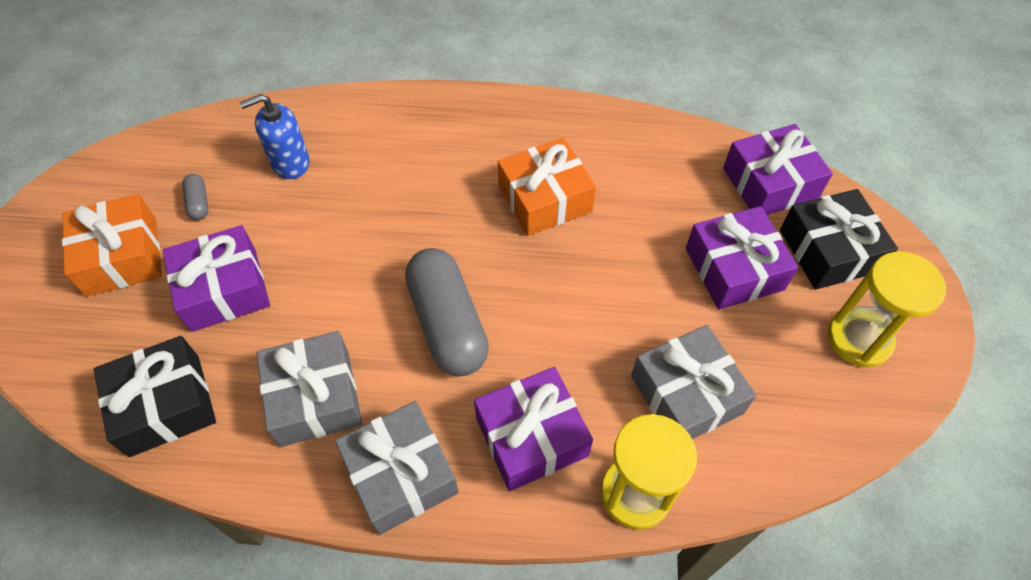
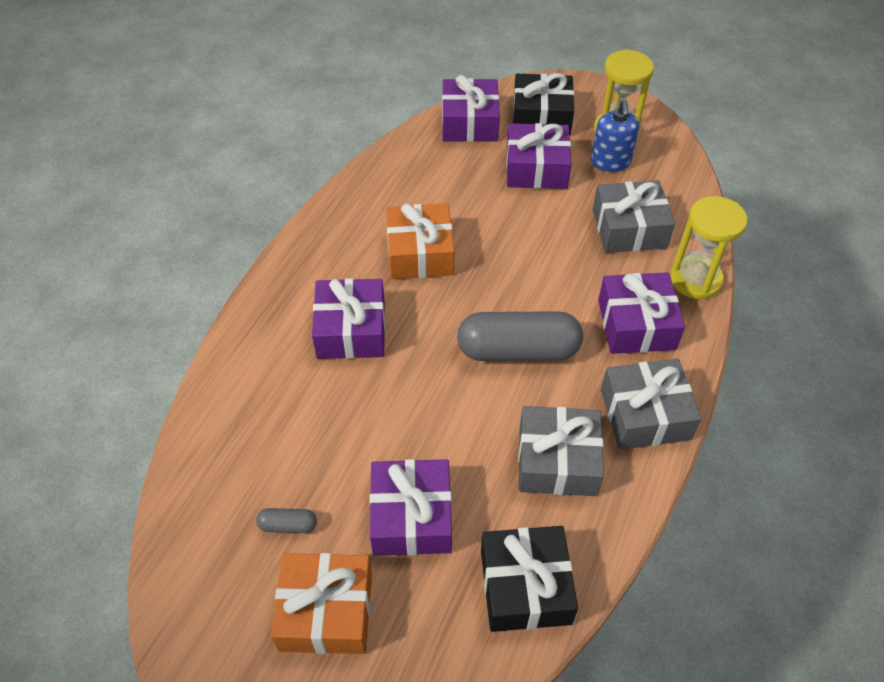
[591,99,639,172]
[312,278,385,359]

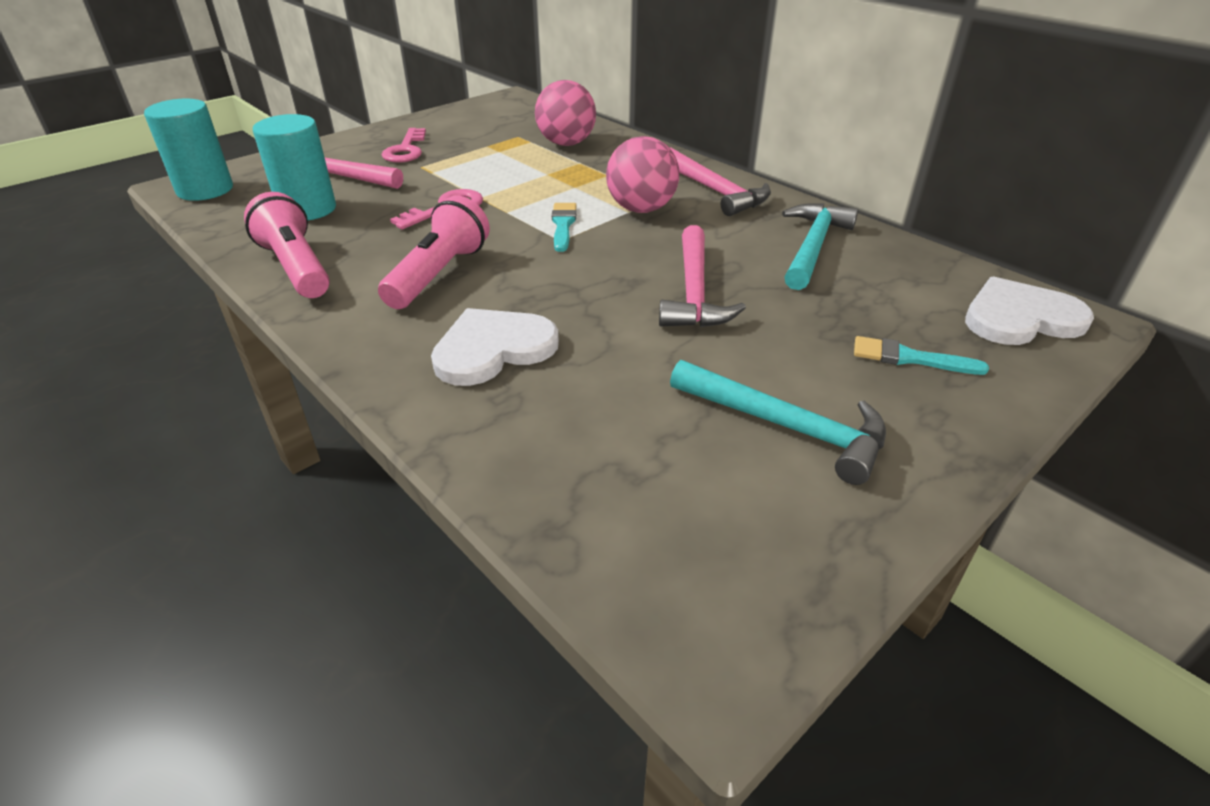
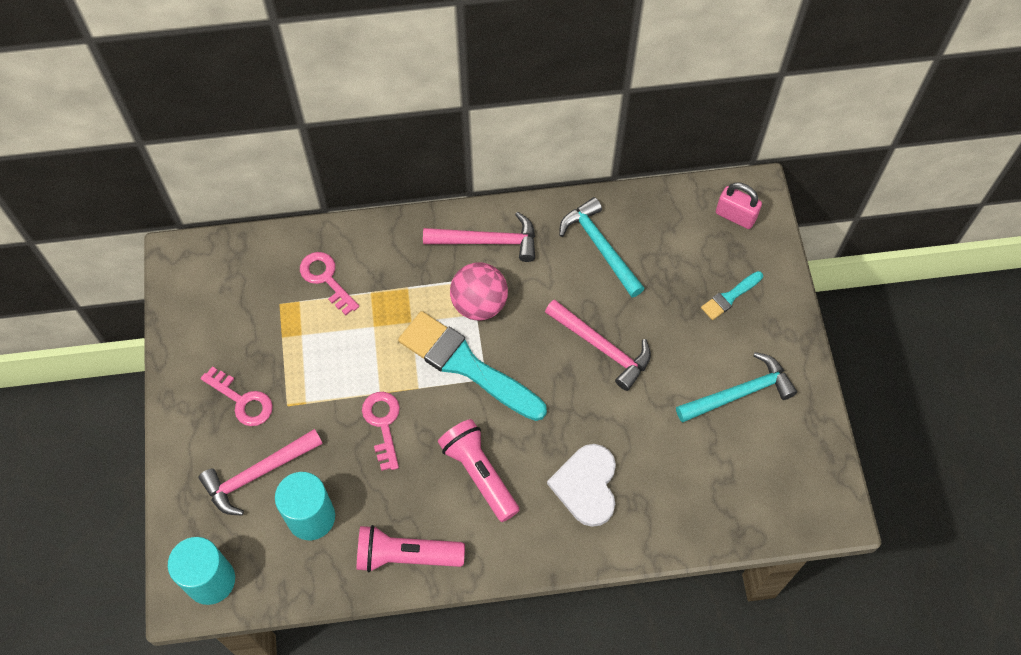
[300,252,359,315]
[398,311,547,421]
[716,182,762,229]

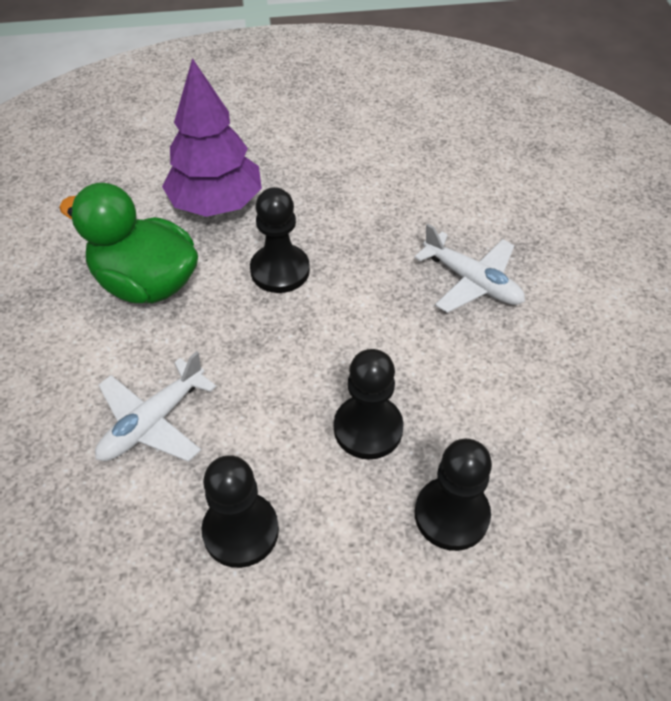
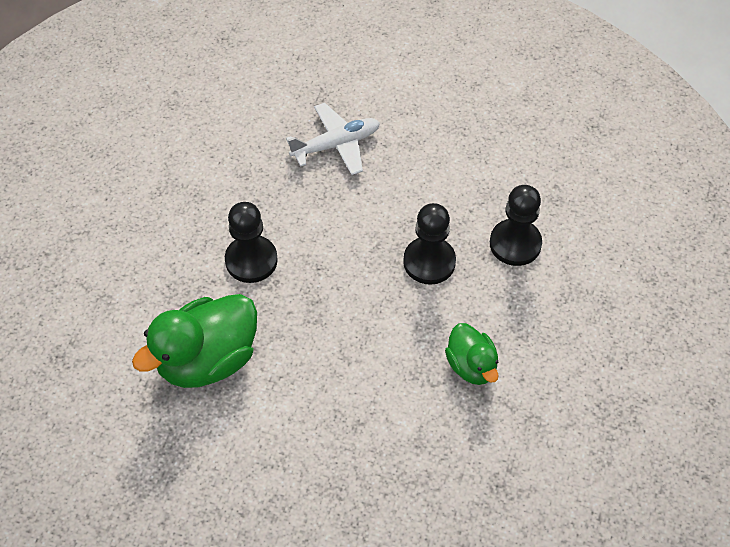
[95,351,216,462] (first image)
[162,58,262,217] (first image)
[445,323,499,385]

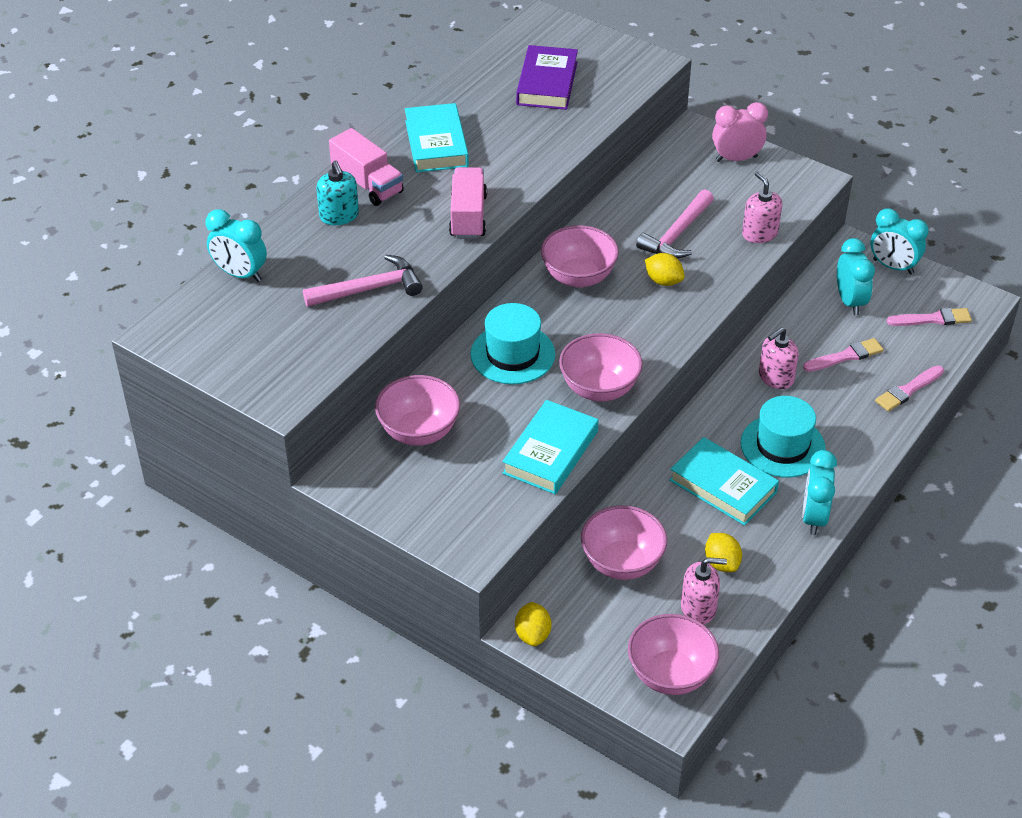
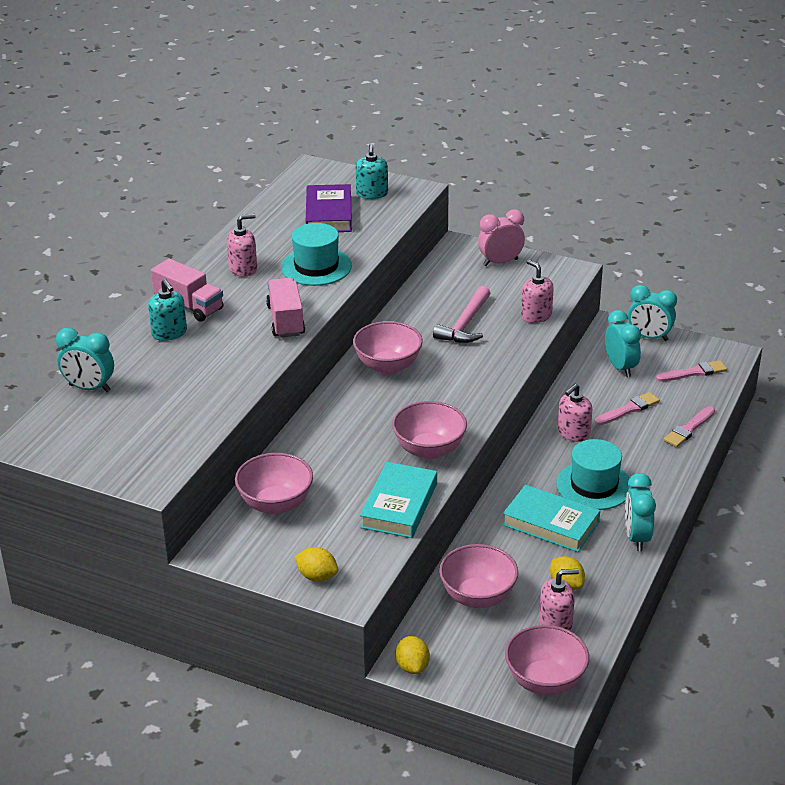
[303,255,423,307] (first image)
[226,214,257,277]
[281,223,352,286]
[295,547,338,582]
[356,144,388,199]

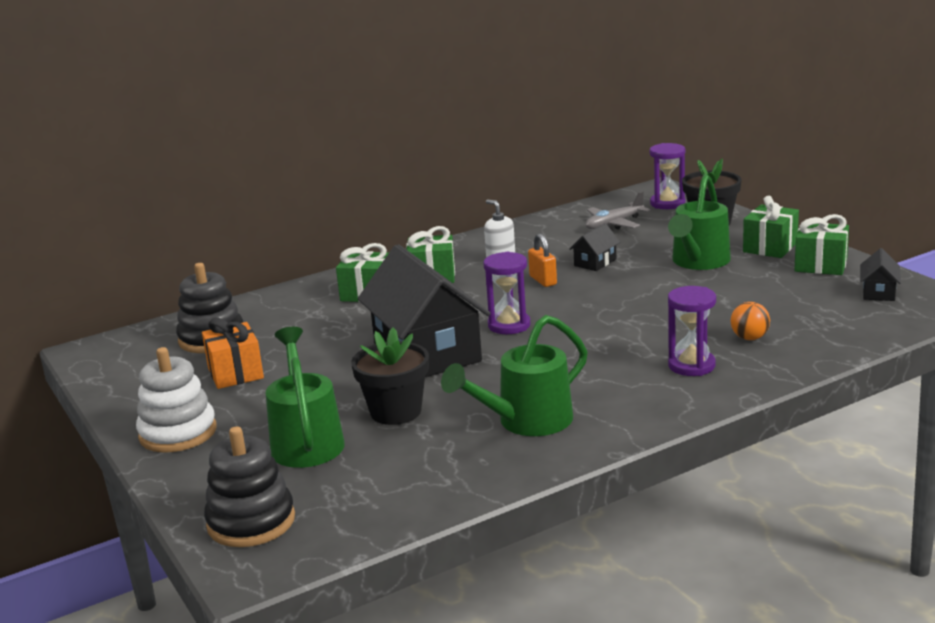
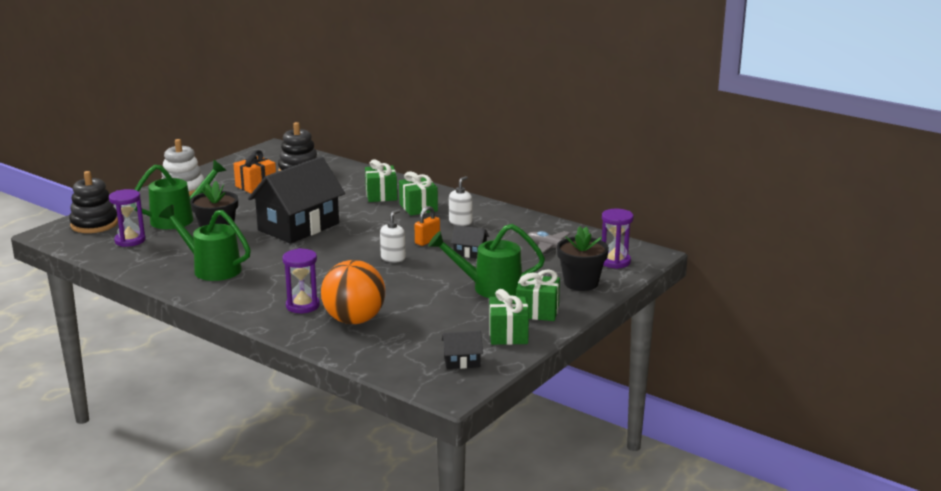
[109,189,145,247]
[321,260,385,324]
[380,209,405,263]

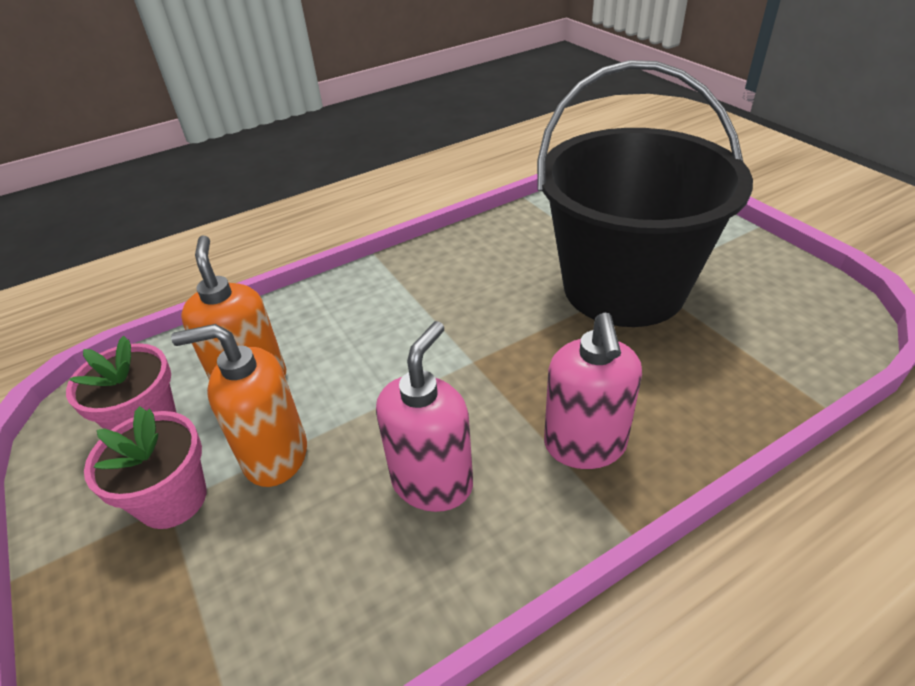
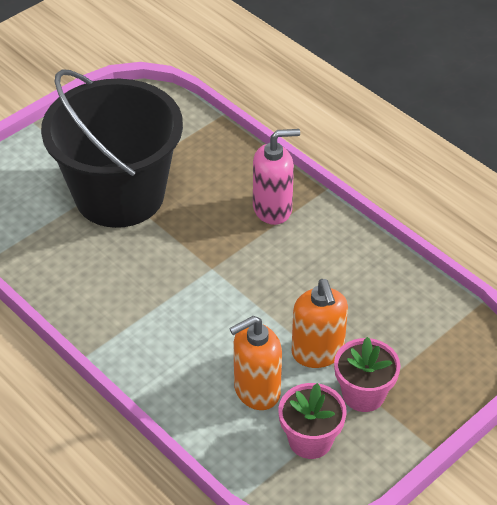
[376,321,473,512] (first image)

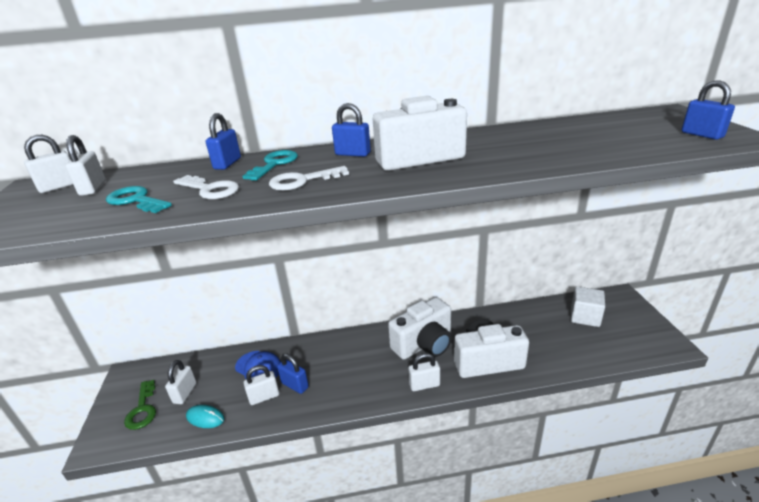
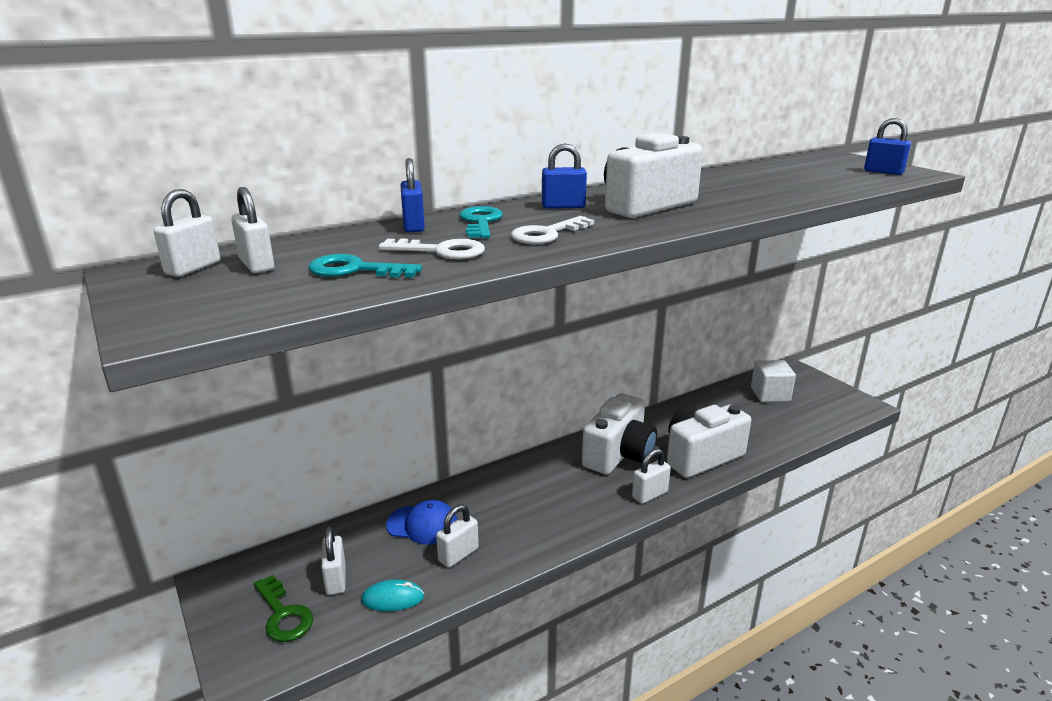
[277,353,309,394] (first image)

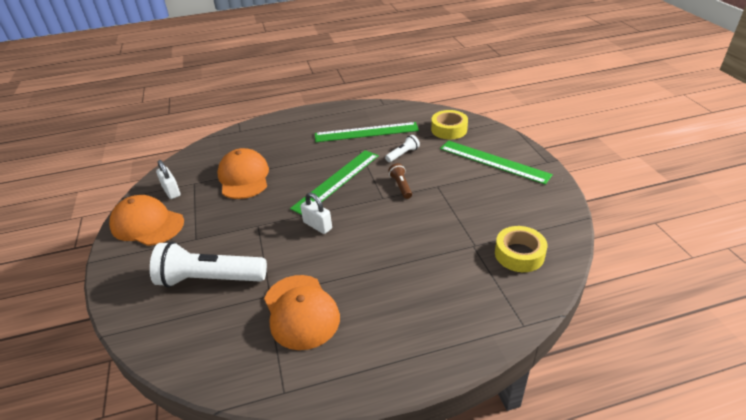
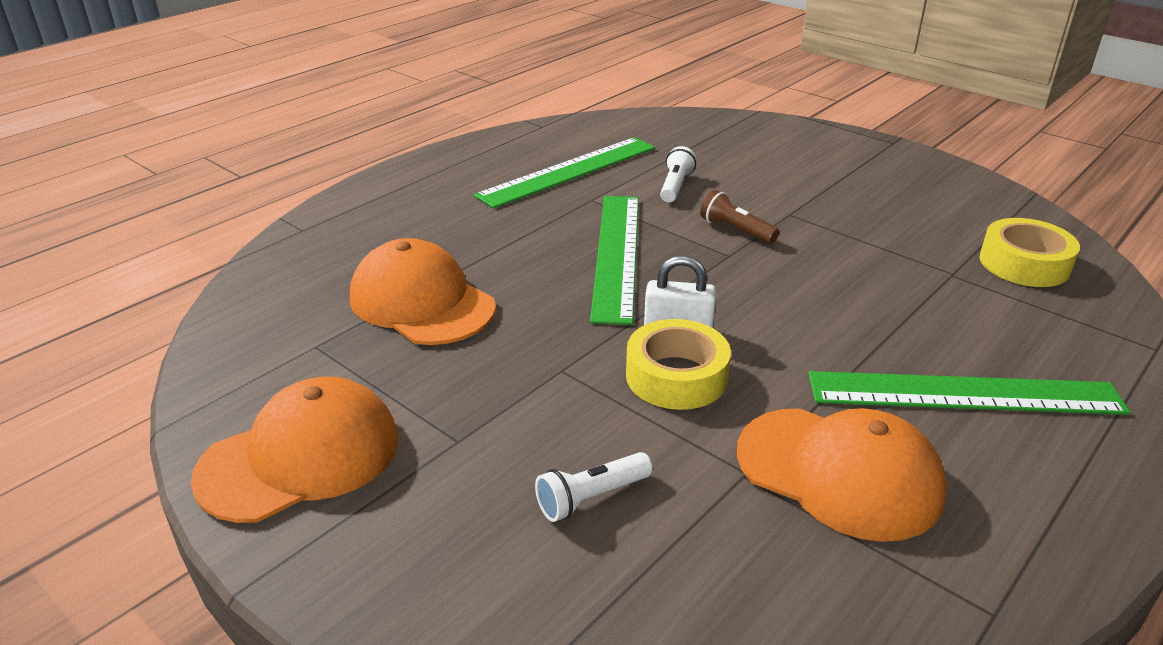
[191,377,398,523]
[535,452,653,522]
[156,160,180,199] (first image)
[626,319,731,410]
[808,371,1131,415]

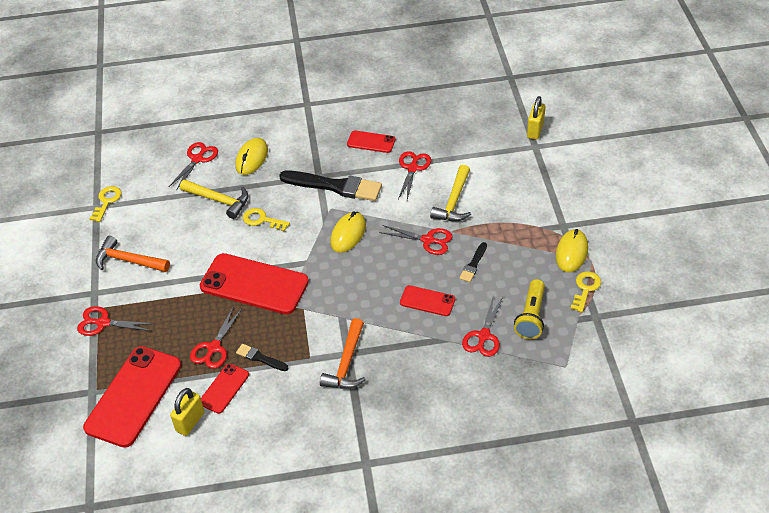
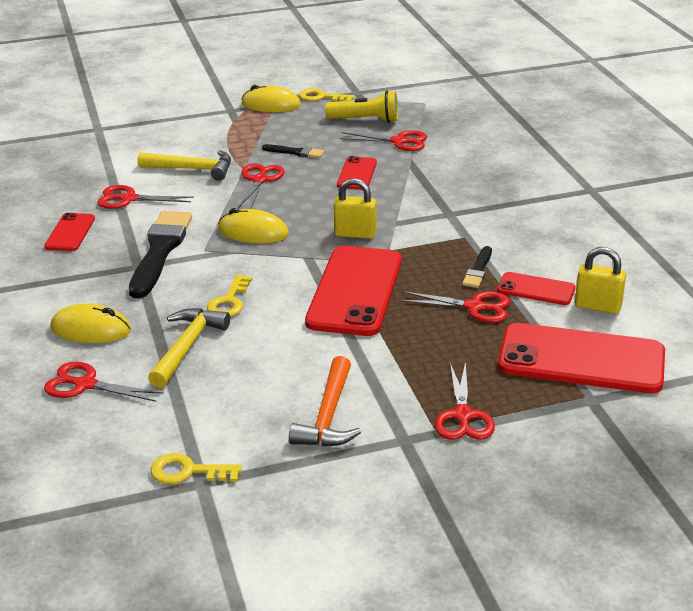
[320,318,366,389] (first image)
[334,178,376,239]

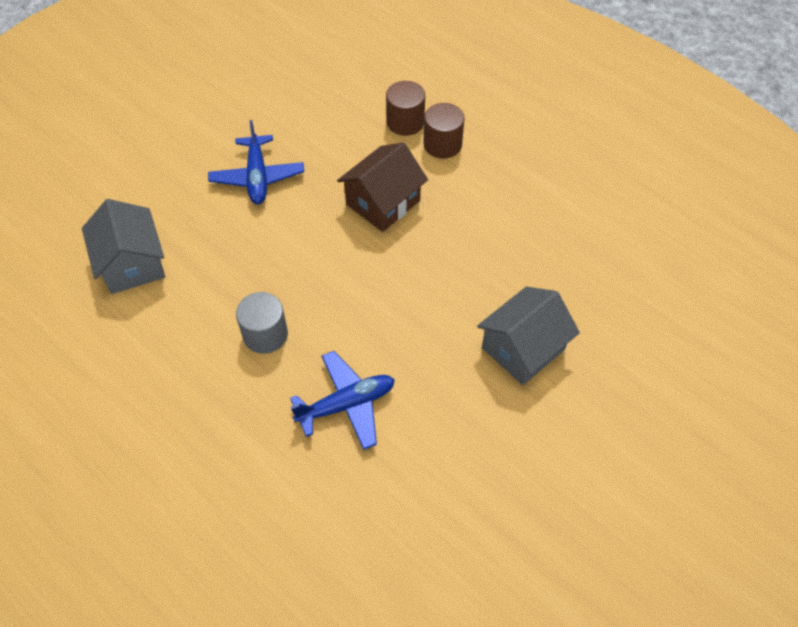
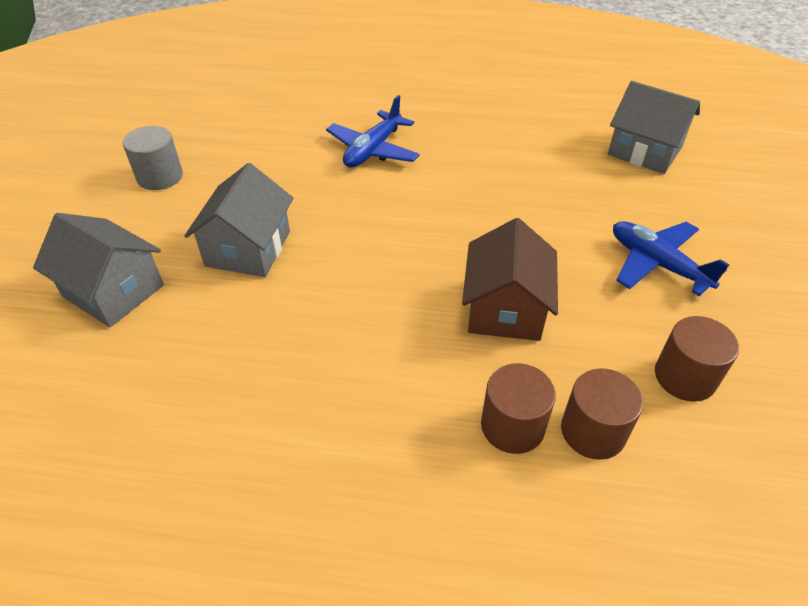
[123,126,183,190]
[33,213,164,327]
[655,316,739,402]

